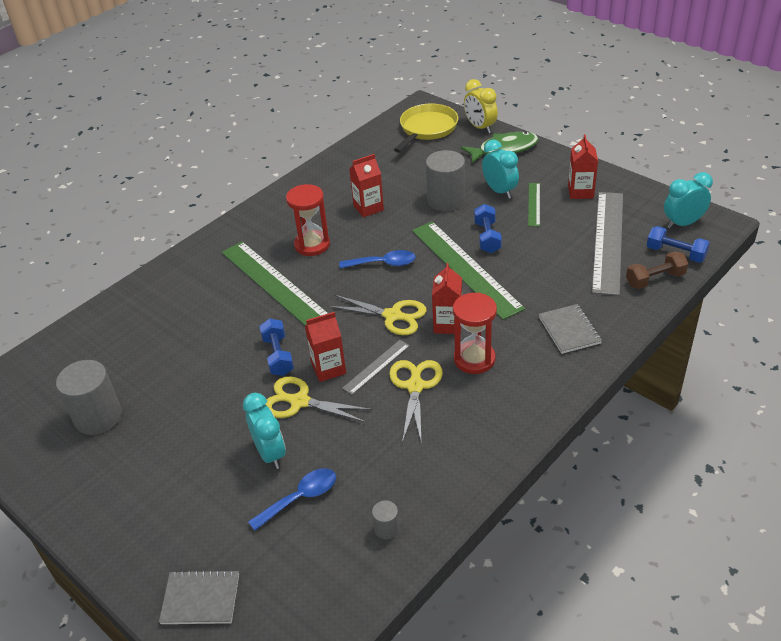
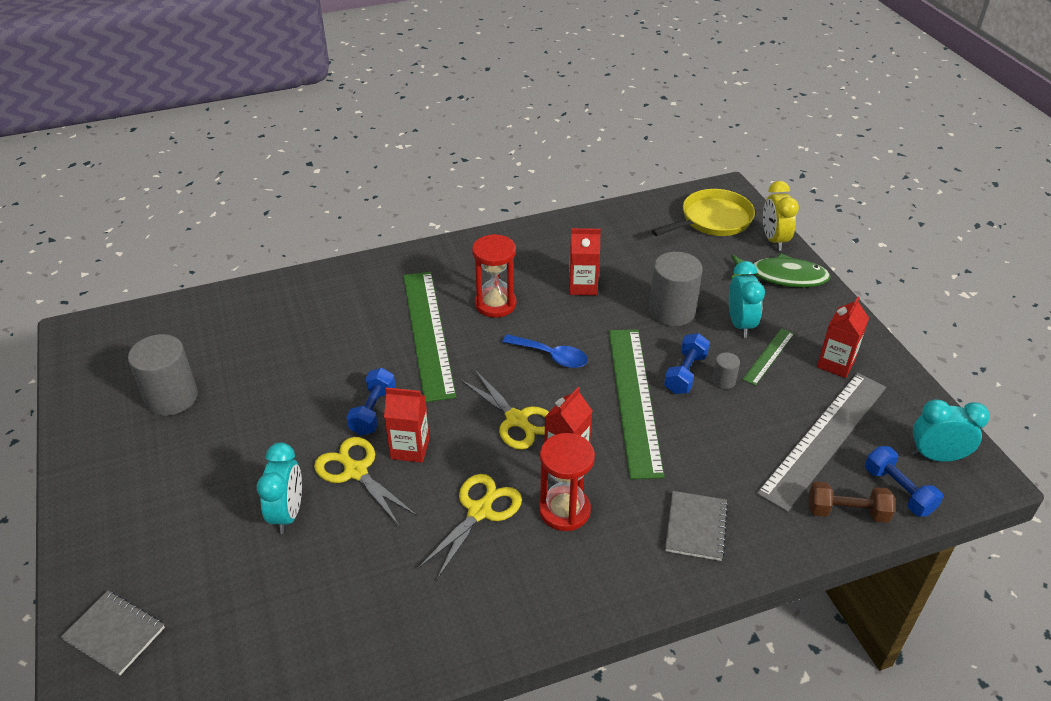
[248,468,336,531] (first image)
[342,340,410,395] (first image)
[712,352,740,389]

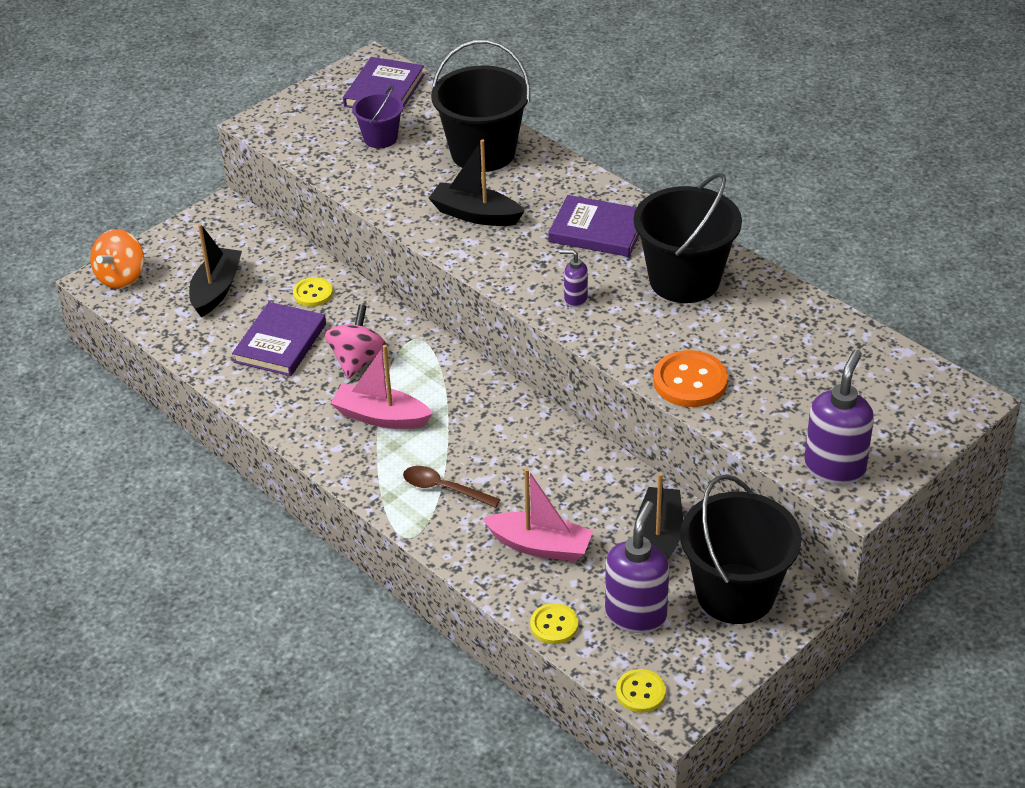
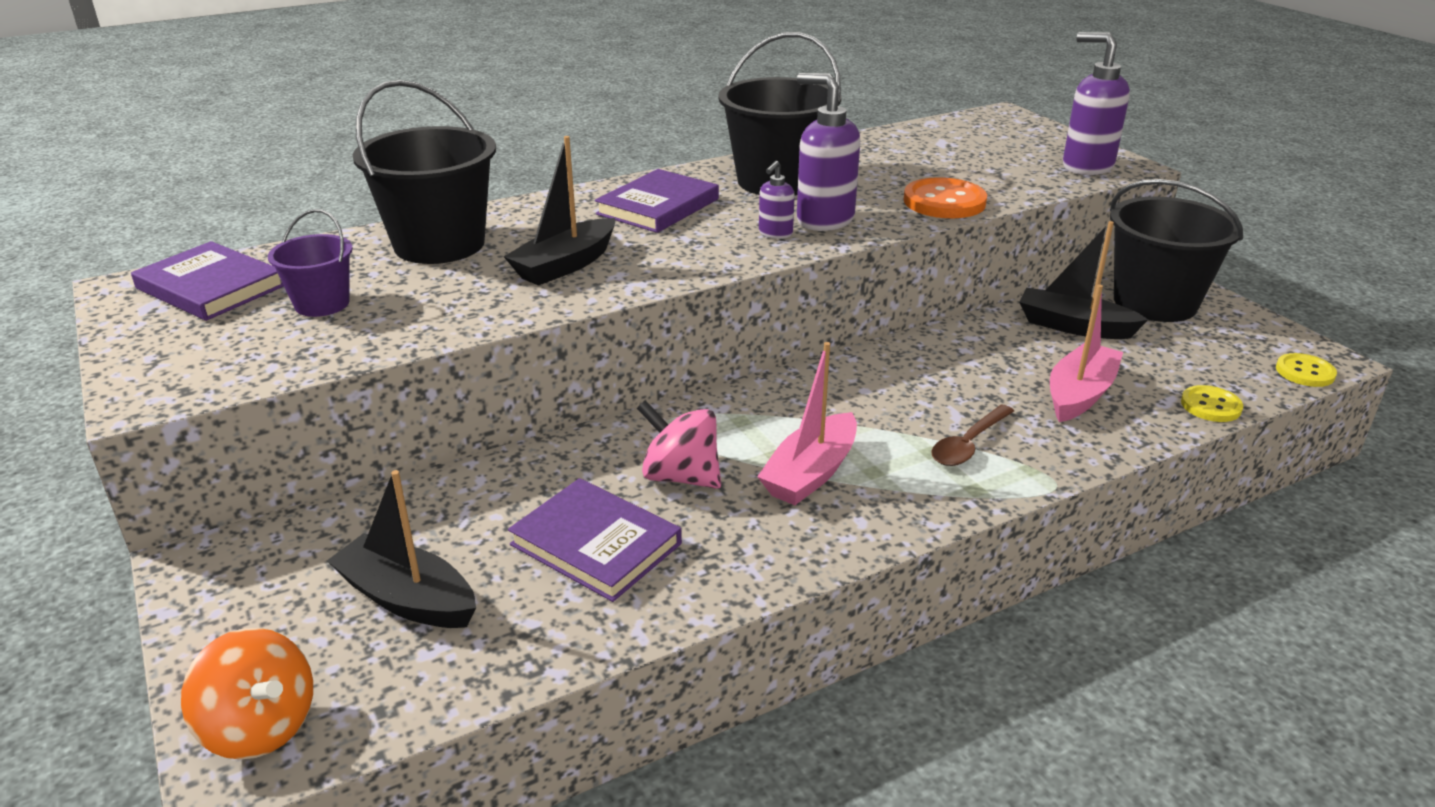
[293,277,333,307] (first image)
[797,73,860,231]

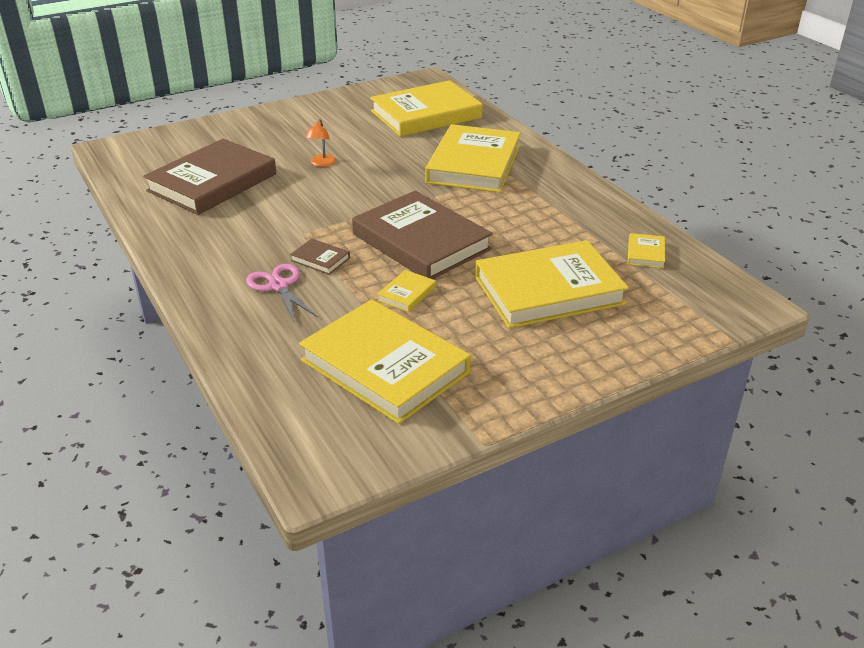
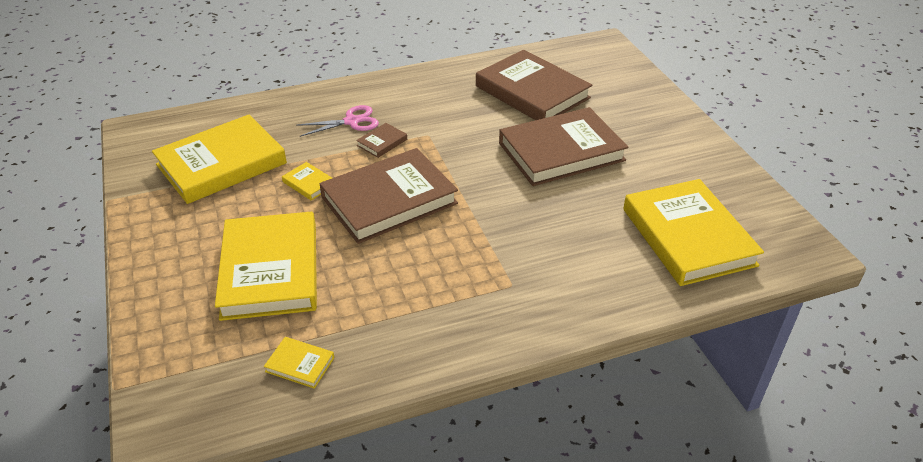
[499,107,628,186]
[425,124,521,193] (first image)

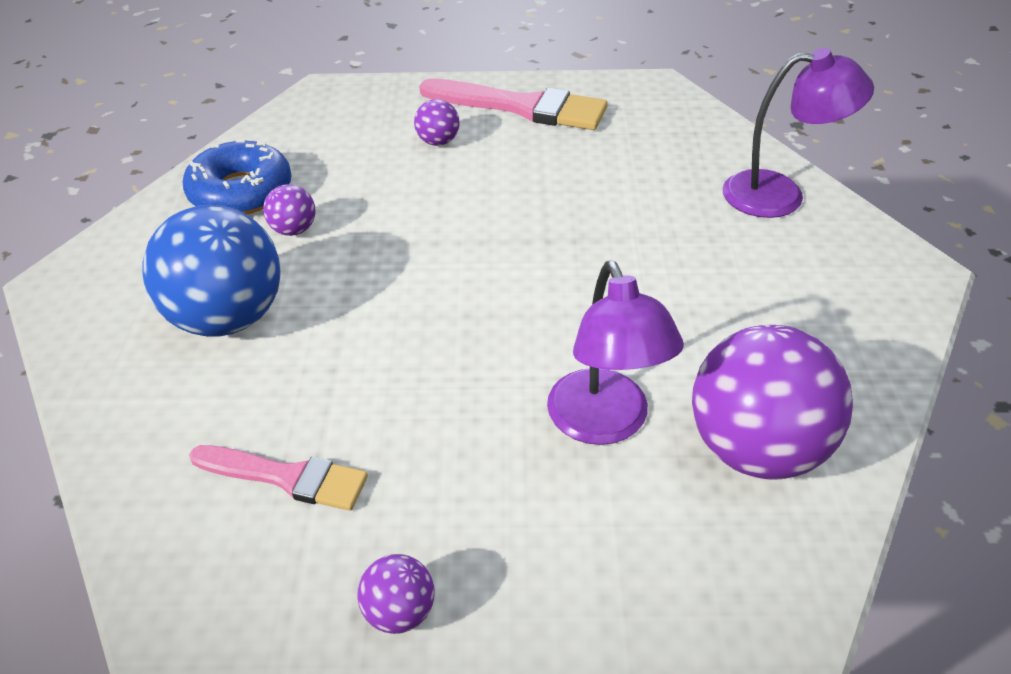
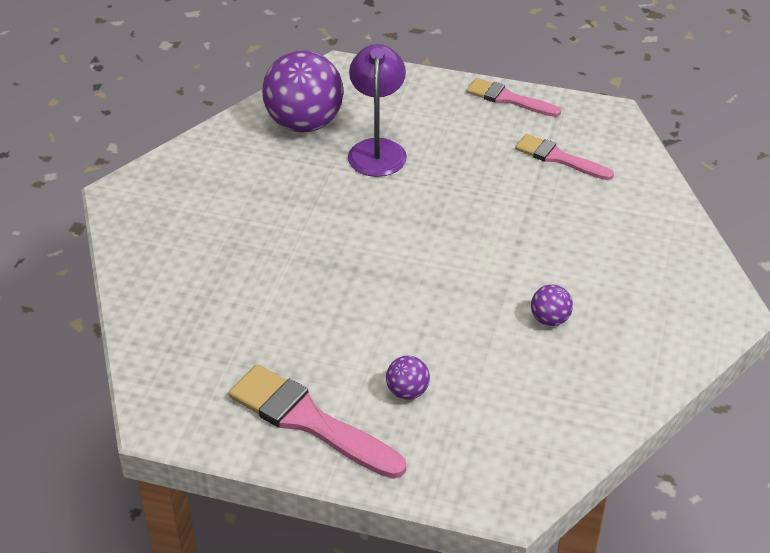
[142,205,281,337] (first image)
[183,140,292,214] (first image)
[466,78,561,117]
[723,48,874,218] (first image)

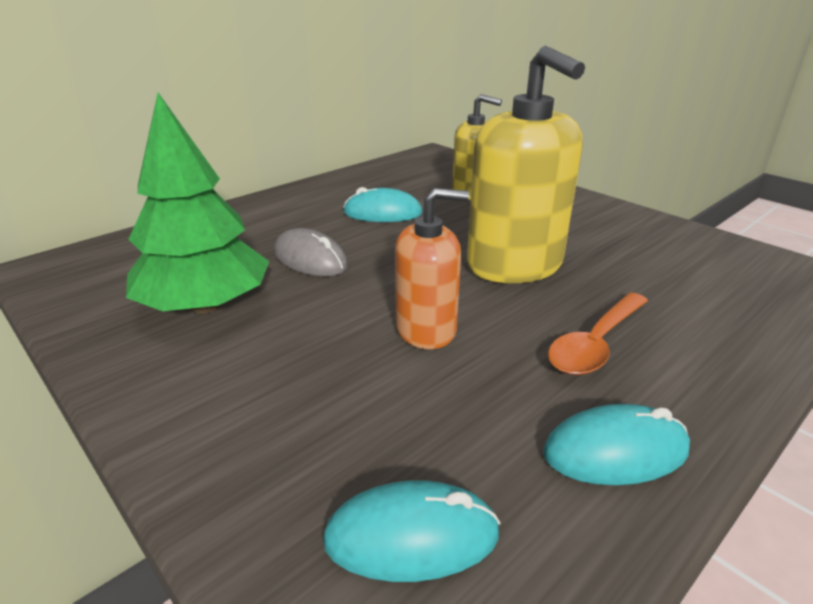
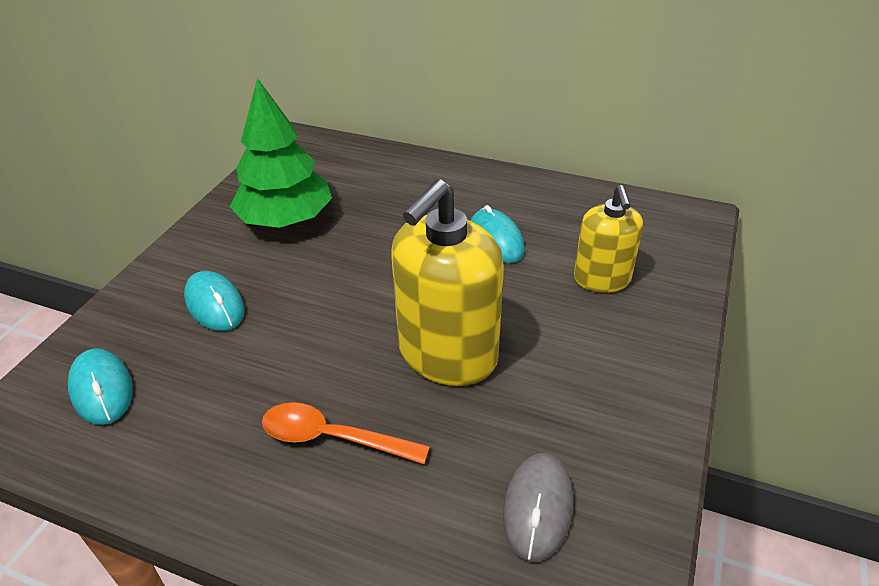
[503,453,573,562]
[395,188,469,349] (first image)
[184,271,244,331]

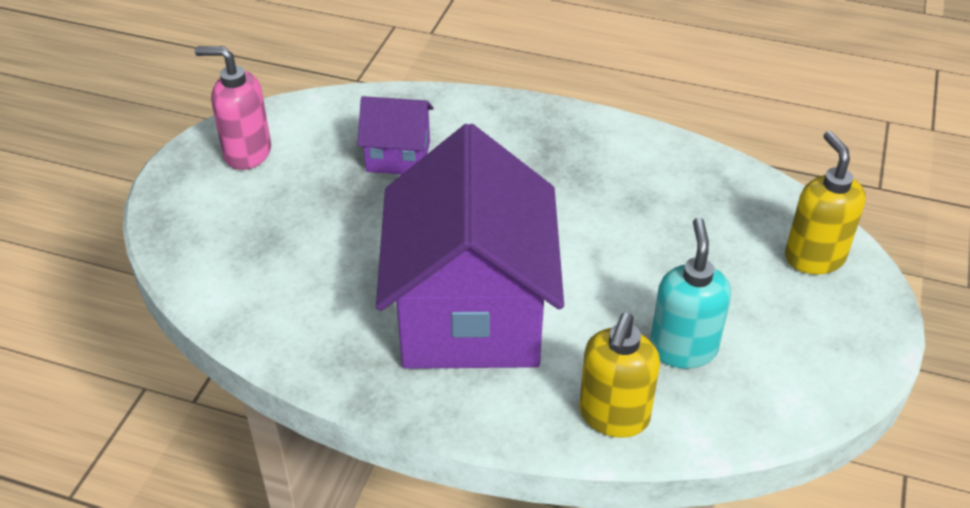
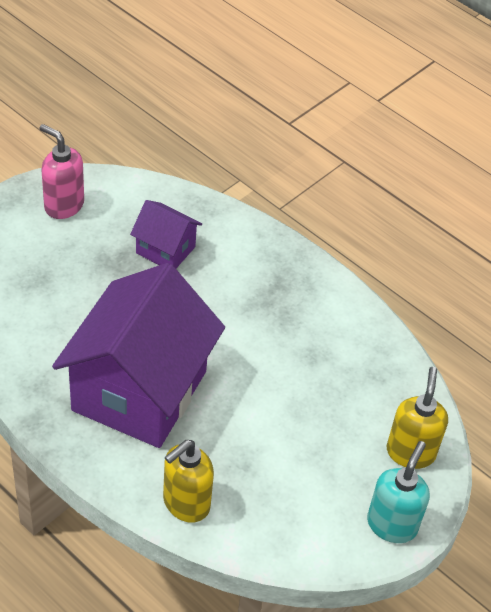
[367,441,430,543]

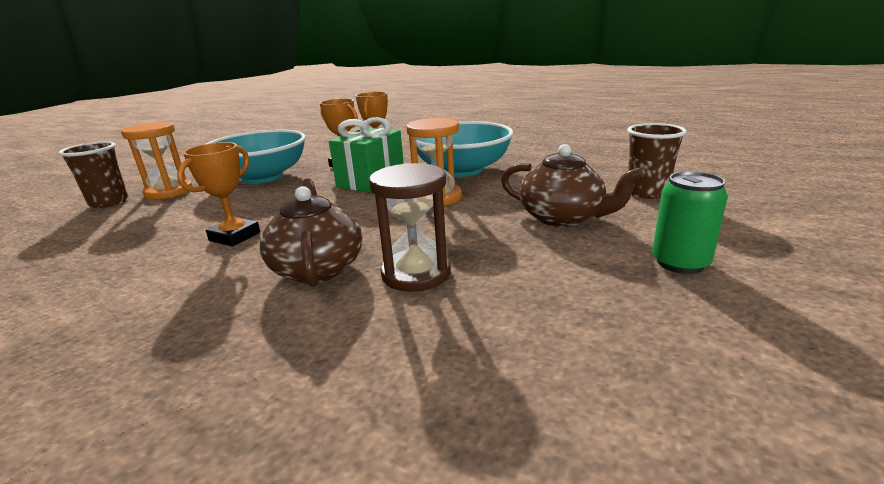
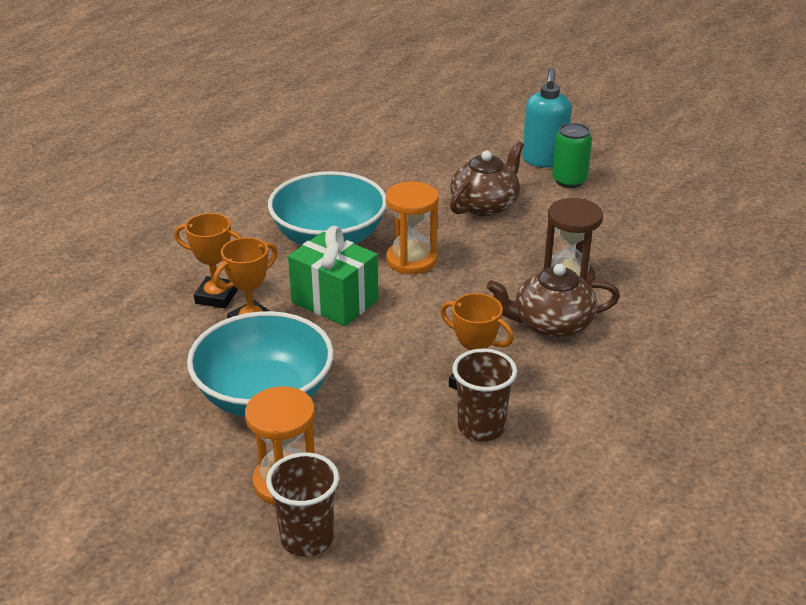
[452,349,517,442]
[522,68,572,168]

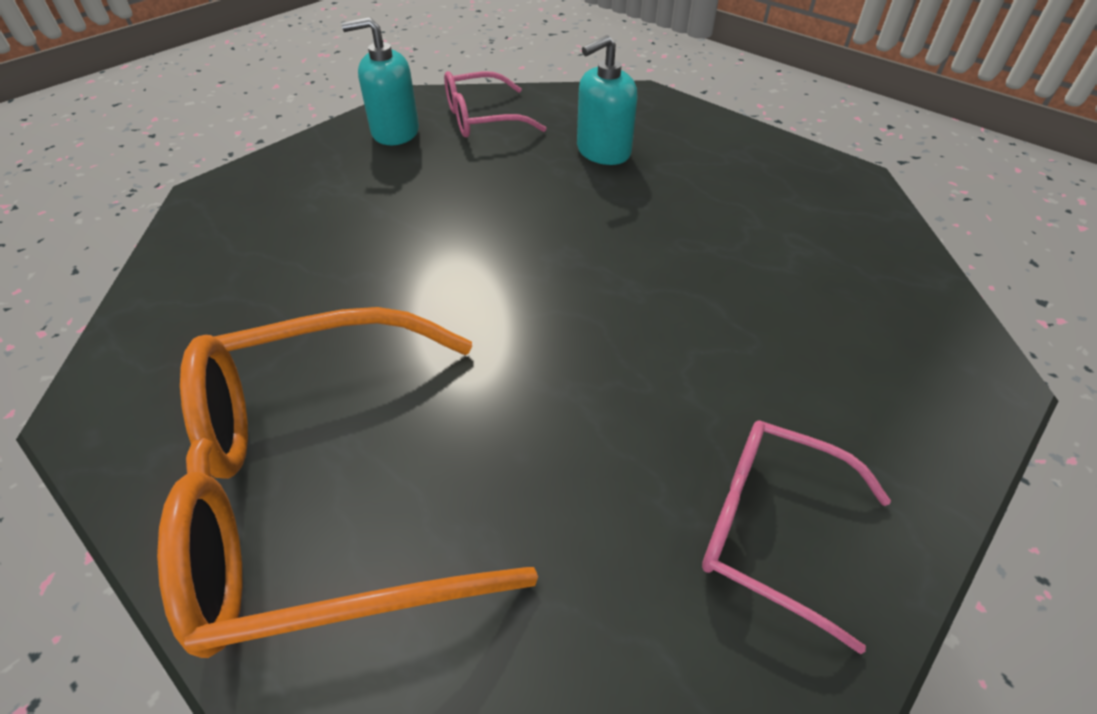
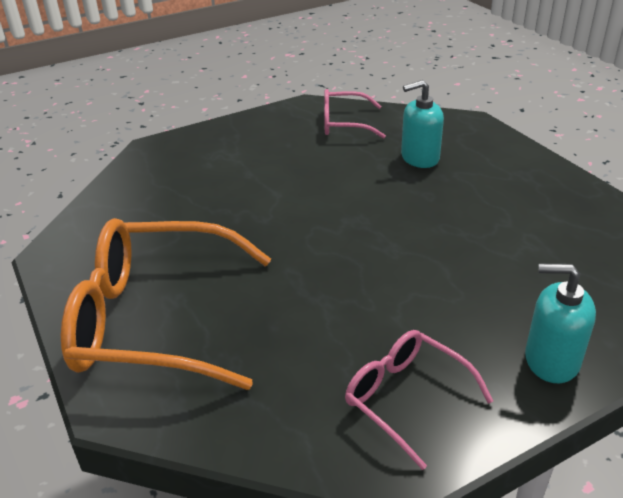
[525,264,596,383]

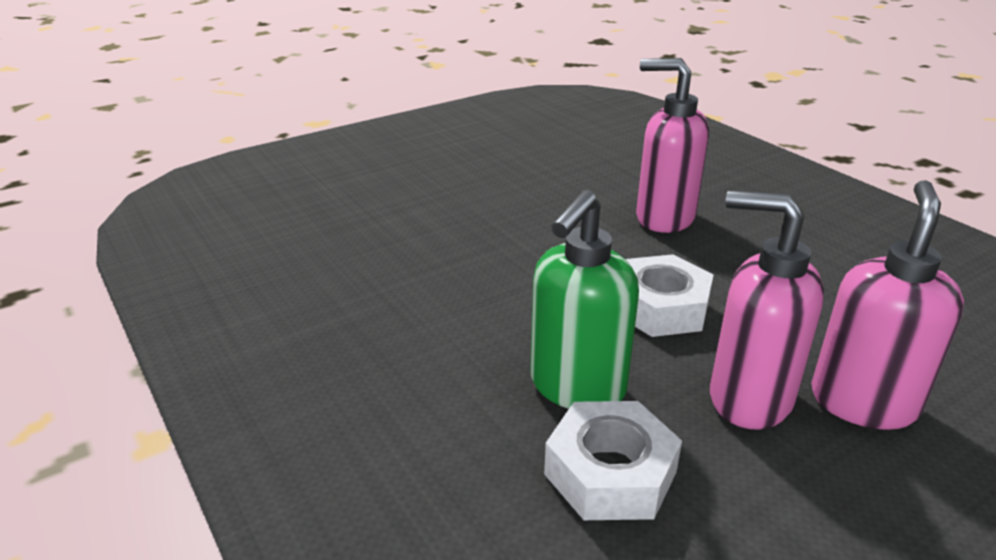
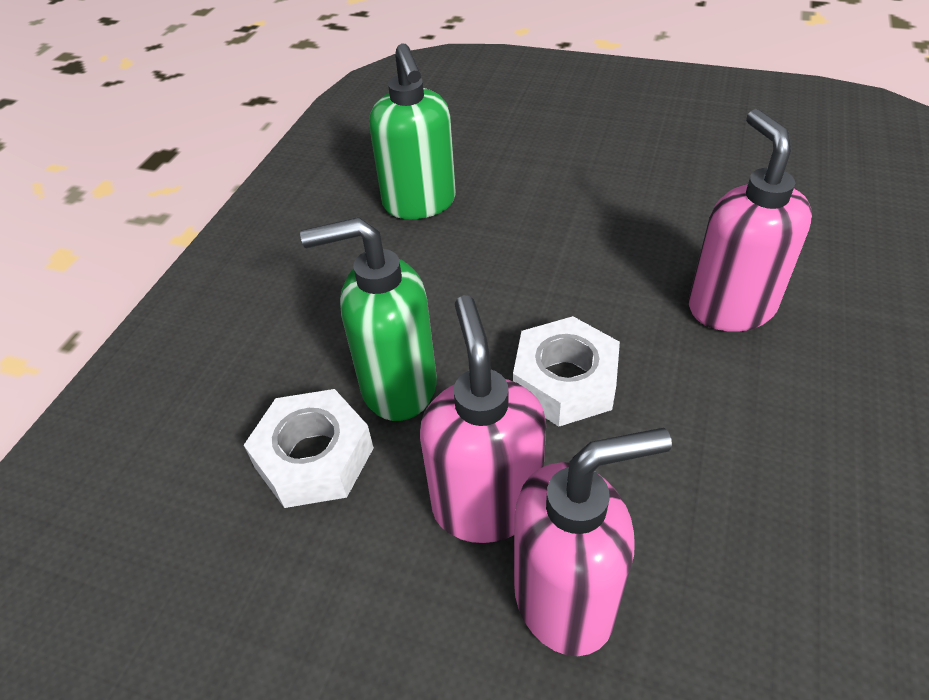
[369,43,456,219]

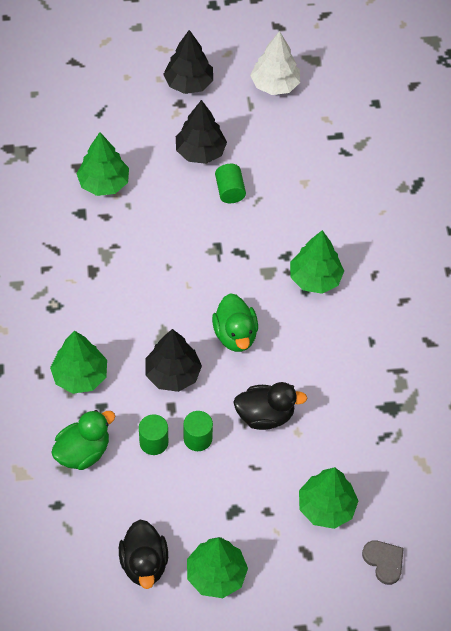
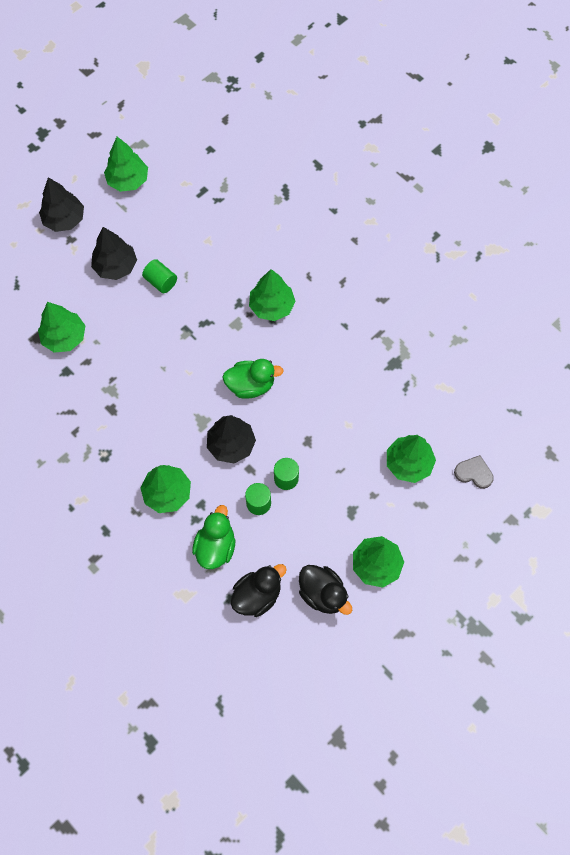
[222,359,284,398]
[231,564,287,617]
[104,137,148,192]

